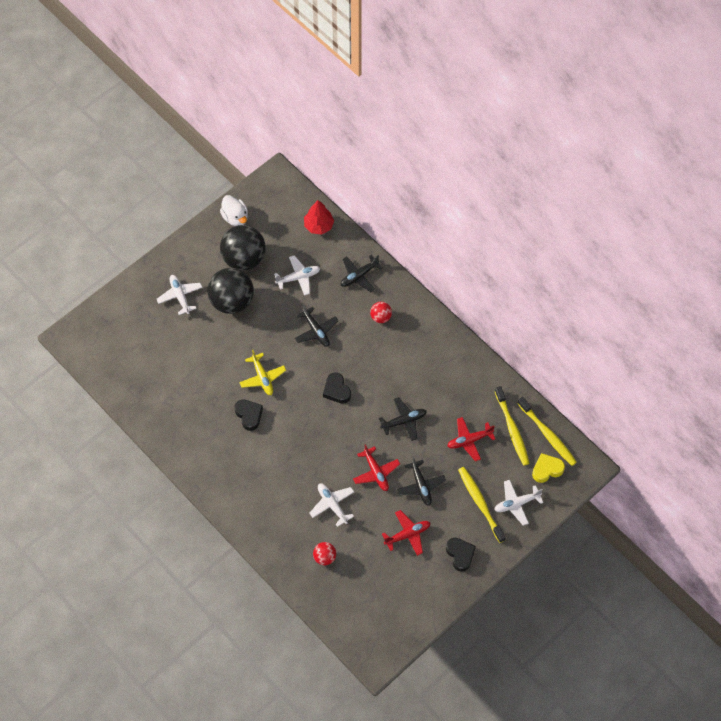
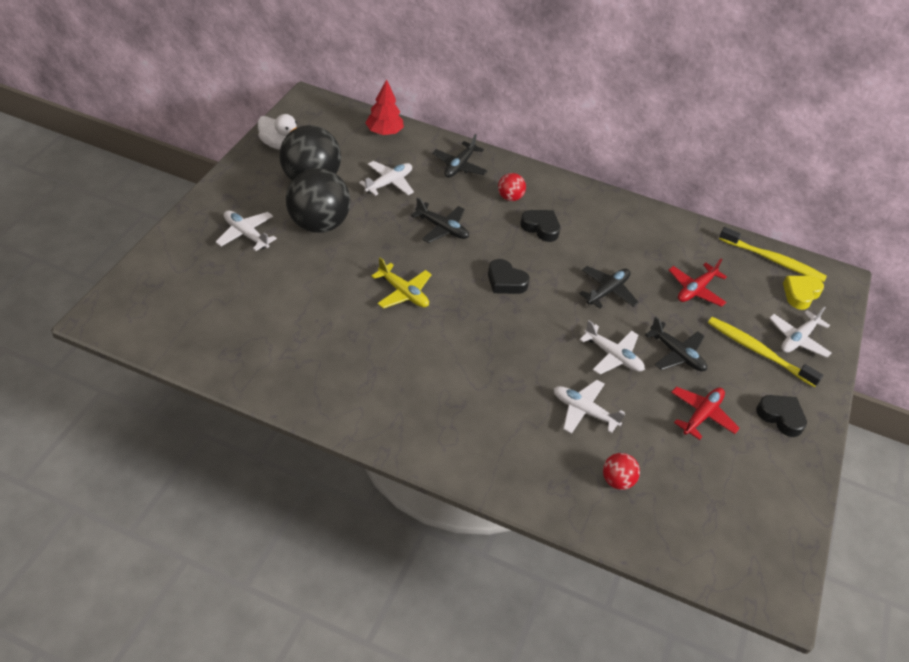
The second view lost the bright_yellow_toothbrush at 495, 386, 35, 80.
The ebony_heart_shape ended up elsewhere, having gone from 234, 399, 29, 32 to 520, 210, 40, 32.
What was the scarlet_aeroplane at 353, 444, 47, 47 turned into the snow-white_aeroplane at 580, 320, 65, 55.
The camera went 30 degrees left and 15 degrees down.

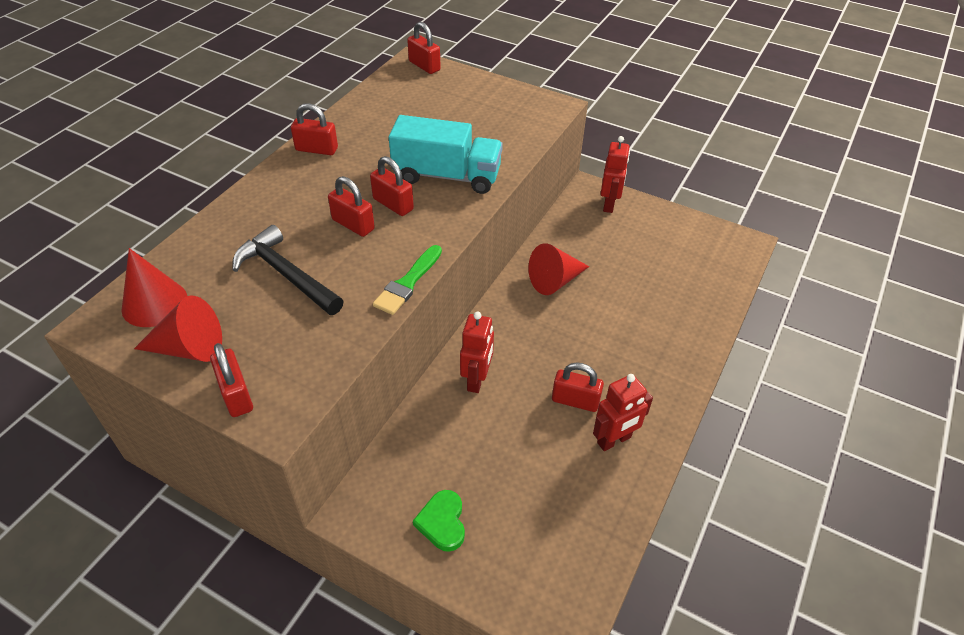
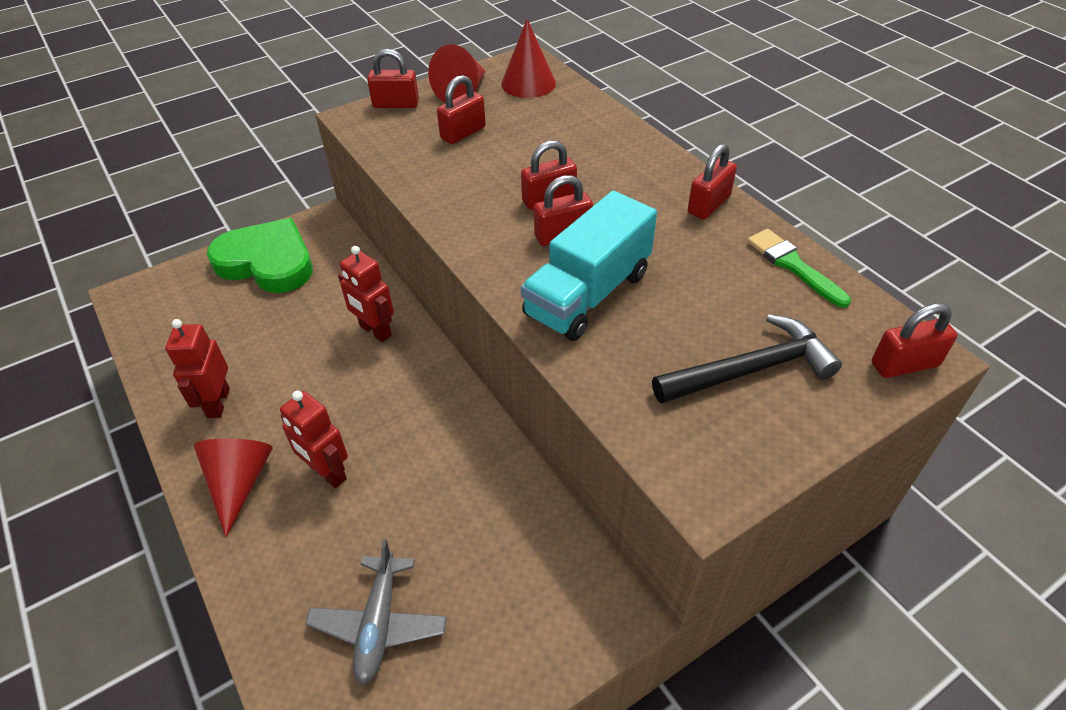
The second view gained the ash-grey_aeroplane at 305, 539, 142, 145.
The ebony_hammer ended up elsewhere, having gone from 232, 225, 111, 90 to 652, 314, 190, 90.
The green_paint_brush ended up elsewhere, having gone from 373, 245, 69, 70 to 747, 229, 104, 79.
The scarlet_cone_shape ended up elsewhere, having gone from 528, 243, 61, 52 to 194, 439, 79, 98.
The scarlet_lock ended up elsewhere, having gone from 552, 362, 52, 50 to 437, 75, 49, 69.
The scarlet_robot_figure ended up elsewhere, having gone from 600, 136, 30, 77 to 280, 391, 68, 97.
The size of the green_heart_shape at 413, 490, 52, 62 changed by a factor of 2.02.
The camera went 120 degrees right and 0 degrees up.

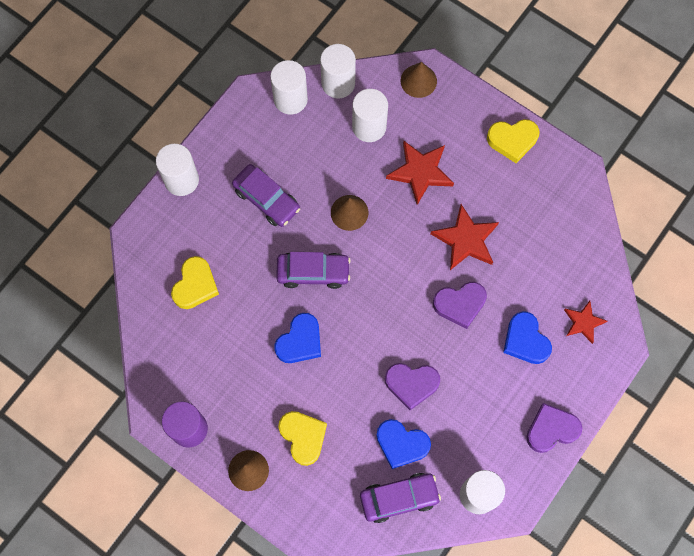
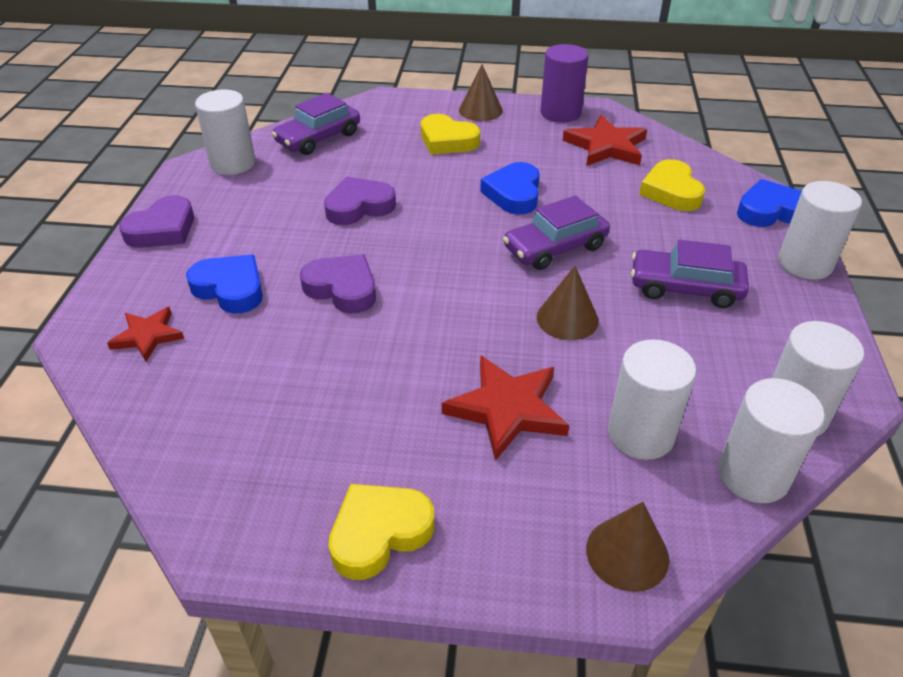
The cobalt_heart_shape ended up elsewhere, having gone from 376, 419, 55, 50 to 737, 179, 65, 48.
The scarlet_star ended up elsewhere, having gone from 431, 204, 68, 66 to 563, 115, 84, 51.
The royal_purple_heart_shape at 433, 282, 54, 47 ended up facing another way, 75 degrees clockwise from before.
The camera went 150 degrees right and 30 degrees down.

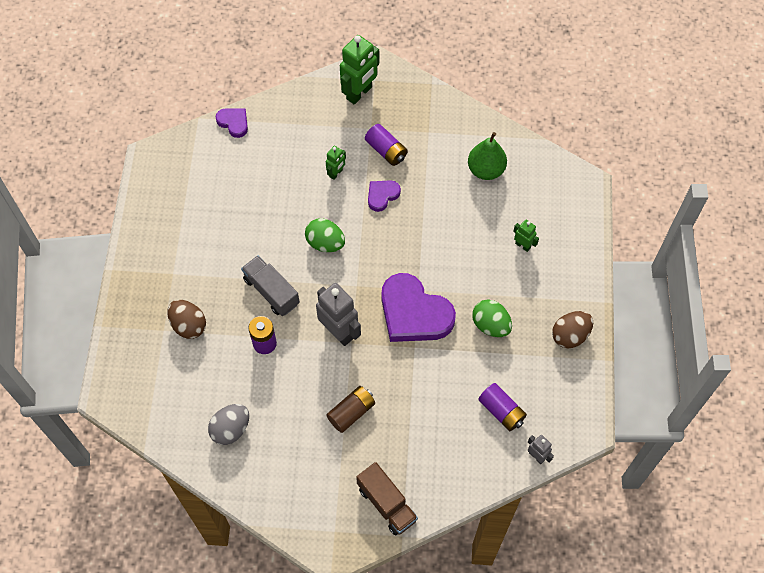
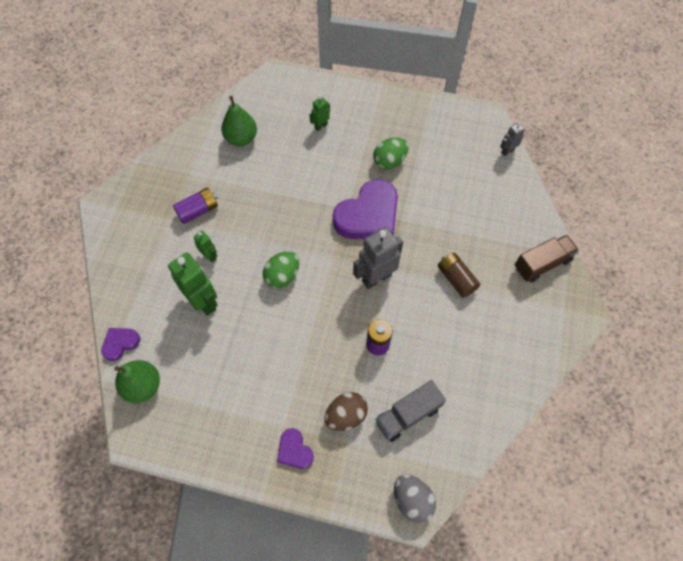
The second view lost the royal_purple_power_cell at 478, 383, 49, 48.
The second view lost the russet_toy_egg at 552, 311, 41, 37.
The second view gained the green_pear_fruit at 114, 360, 46, 43.
The ash-grey_toy_egg ended up elsewhere, having gone from 208, 404, 41, 41 to 394, 474, 42, 49.
The ash-grey_truck ended up elsewhere, having gone from 241, 255, 58, 61 to 375, 380, 71, 62.
The green_robot_figure ended up elsewhere, having gone from 340, 35, 39, 70 to 168, 252, 50, 64.
The royal_purple_heart_shape ended up elsewhere, having gone from 368, 180, 33, 32 to 277, 428, 37, 41.
The camera went 80 degrees left and 0 degrees up.

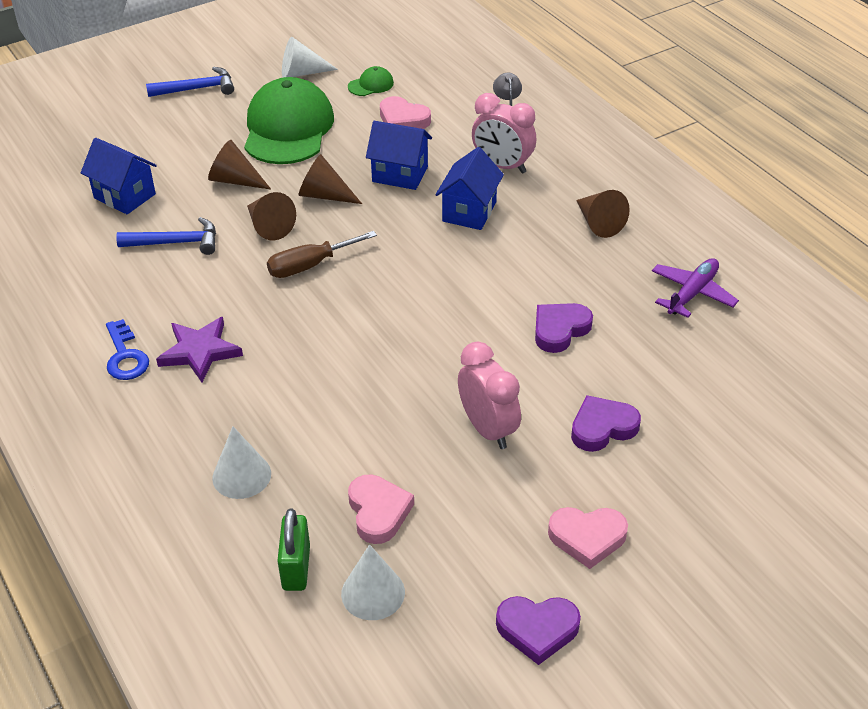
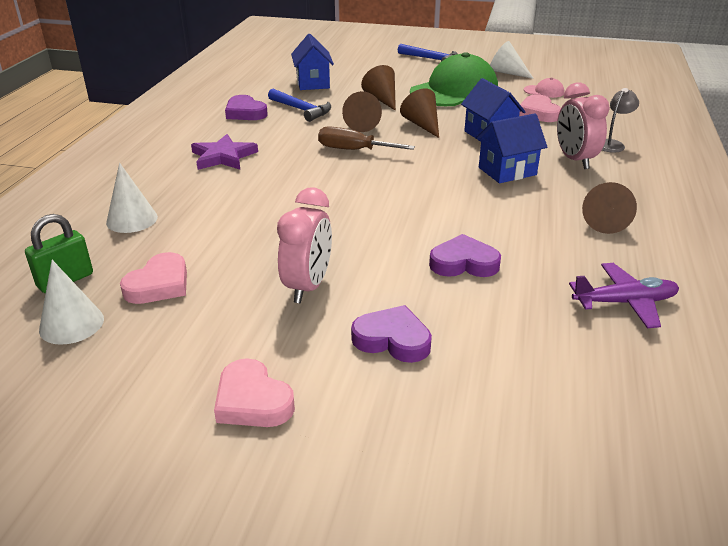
The second view lost the cobalt_latchkey at 106, 319, 43, 61.
The royal_purple_heart_shape ended up elsewhere, having gone from 496, 596, 85, 69 to 225, 95, 43, 25.
What was the green_peaked_cap at 348, 66, 46, 30 turned into the pink_peaked_cap at 524, 78, 40, 20.
The camera went 45 degrees right and 10 degrees down.

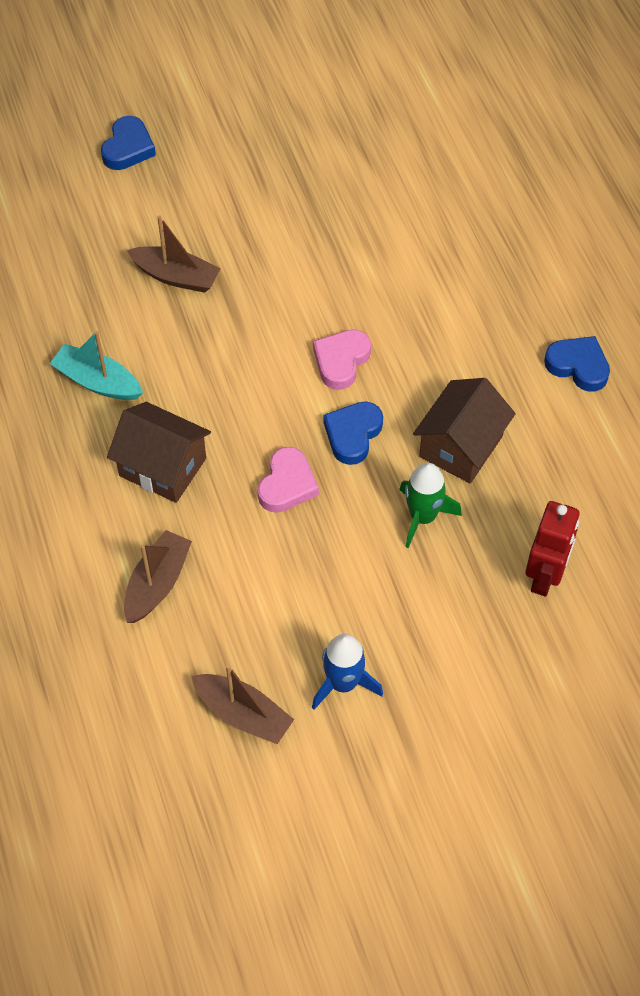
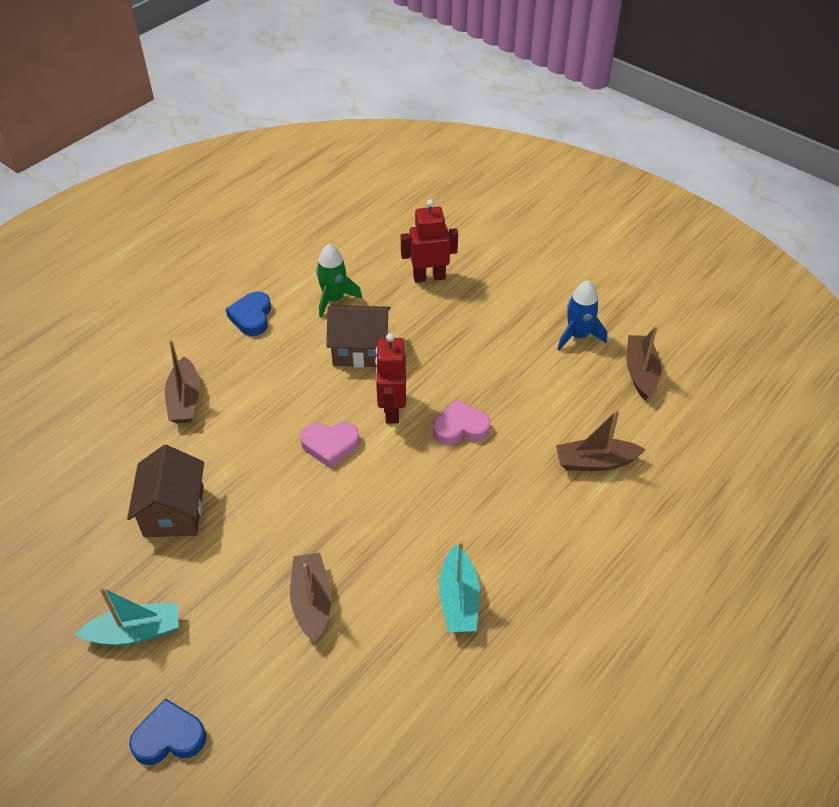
The second view gained the aqua_sailboat at 75, 587, 104, 59.
The second view gained the russet_sailboat at 165, 340, 35, 83.
The russet_toy_house ended up elsewhere, having gone from 107, 402, 104, 101 to 127, 445, 77, 92.
The green_rocket ended up elsewhere, having gone from 399, 463, 63, 85 to 316, 244, 46, 74.
Where the cobalt_heart_shape stood at 324, 402, 59, 63, the scarlet_robot_figure came to stand at 375, 333, 31, 91.
The camera went 120 degrees left and 10 degrees down.

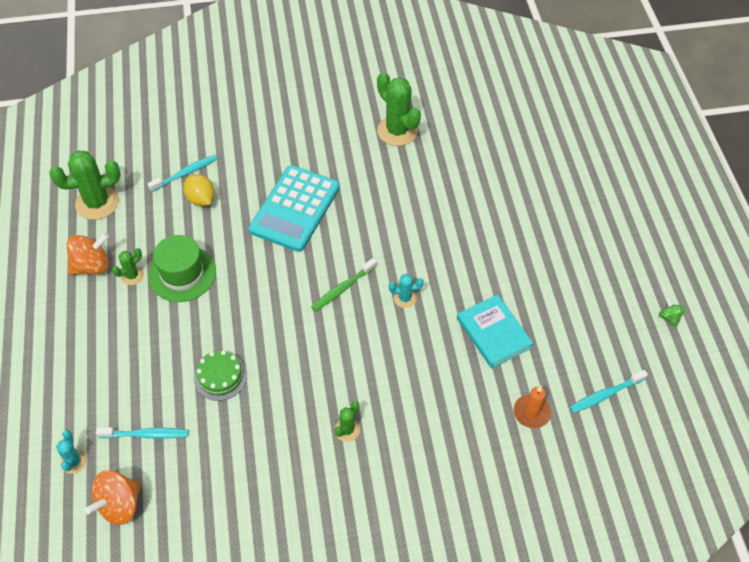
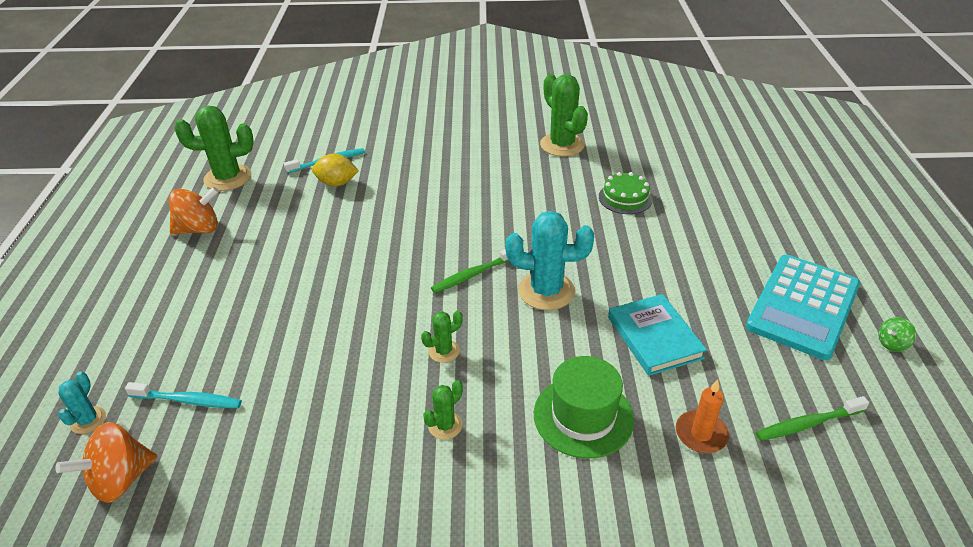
The green_saguaro_cactus ended up elsewhere, having gone from 112, 248, 32, 37 to 421, 311, 42, 52.
The green_hat ended up elsewhere, having gone from 148, 235, 68, 67 to 534, 356, 100, 103.
The green_layer_cake ended up elsewhere, having gone from 194, 350, 53, 51 to 599, 172, 54, 42.
The aqua_adding_machine ended up elsewhere, having gone from 248, 165, 92, 87 to 746, 255, 114, 105.
What was the aqua_toothbrush at 569, 370, 79, 43 turned into the green_toothbrush at 756, 396, 113, 45.
The bright_yellow_citrus_fruit at 183, 174, 32, 32 ended up facing another way, 60 degrees counterclockwise from before.
The green_toy_top at 659, 297, 26, 31 ended up facing another way, 105 degrees counterclockwise from before.
The size of the aqua_saguaro_cactus at 389, 274, 35, 34 changed by a factor of 1.98.
The camera went 10 degrees right and 15 degrees down.

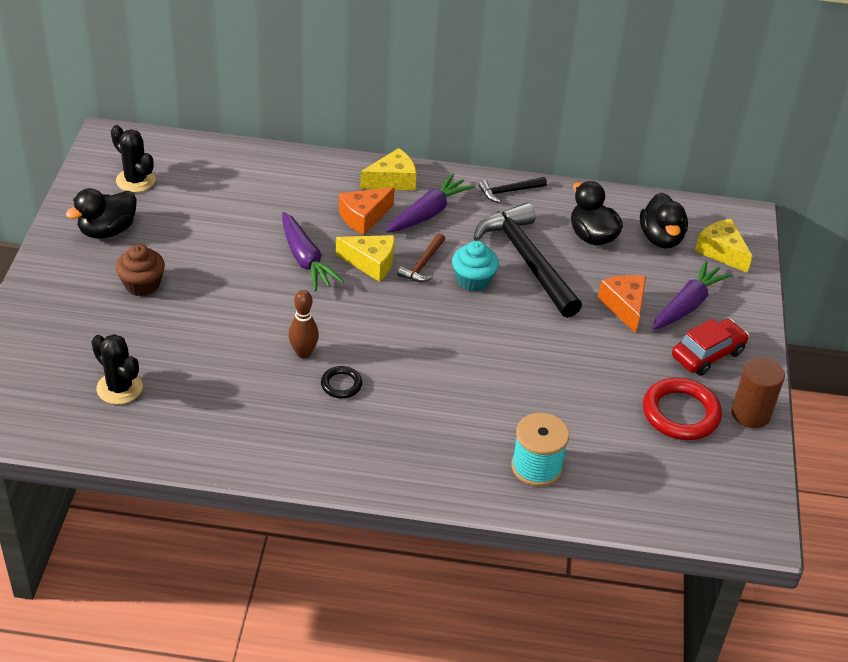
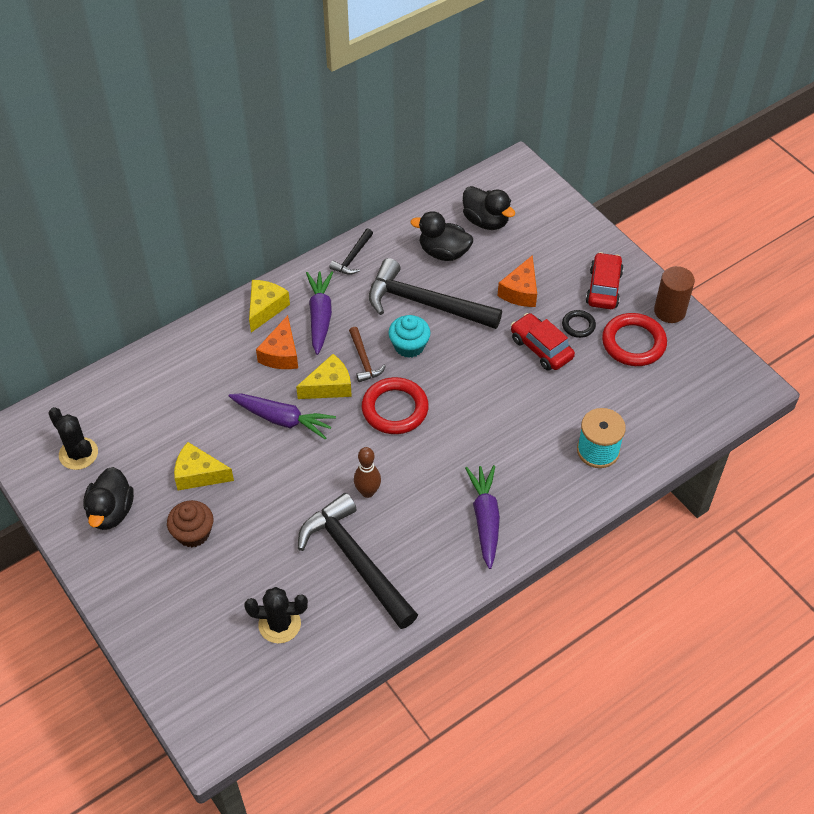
The second view gained the ebony_hammer at 298, 493, 120, 136.
The second view gained the scarlet_torus at 362, 377, 67, 57.
The second view gained the scarlet_automobile at 511, 313, 64, 57.
The ebony_torus ended up elsewhere, having gone from 321, 366, 41, 32 to 562, 310, 34, 28.
The royal_purple_carrot ended up elsewhere, having gone from 652, 261, 80, 69 to 465, 465, 35, 104.
The bright_yellow_cheese_wedge ended up elsewhere, having gone from 695, 219, 57, 54 to 174, 442, 60, 48.
The ebony_saguaro_cactus at 111, 125, 45, 68 ended up facing another way, 45 degrees clockwise from before.
The orange_cheese_wedge at 598, 275, 48, 59 ended up facing another way, 105 degrees counterclockwise from before.
The camera went 40 degrees left and 10 degrees up.

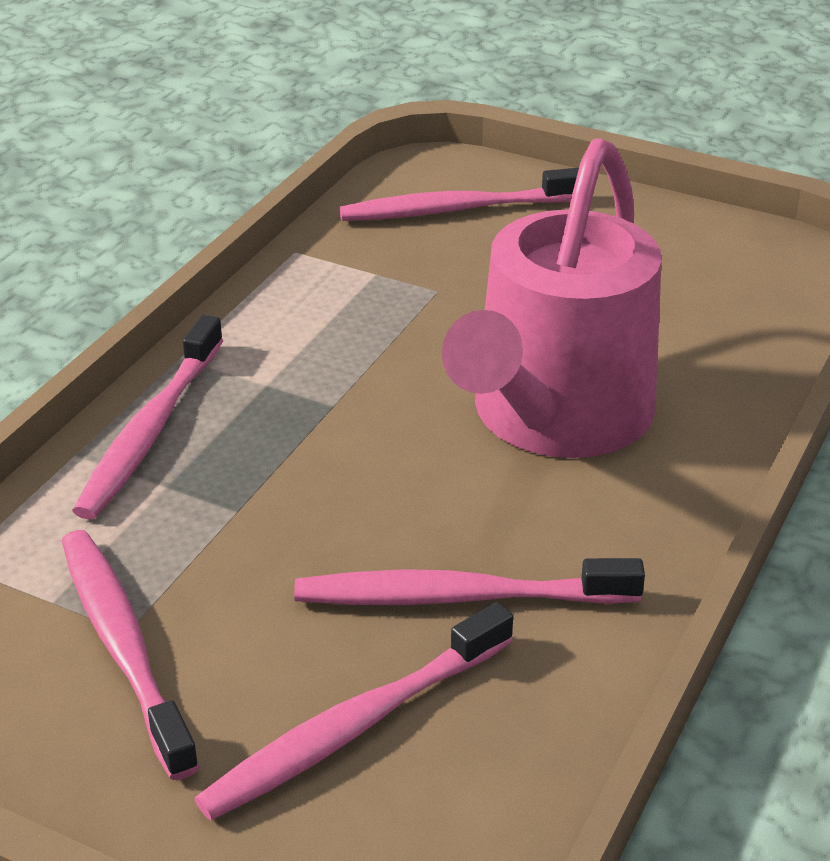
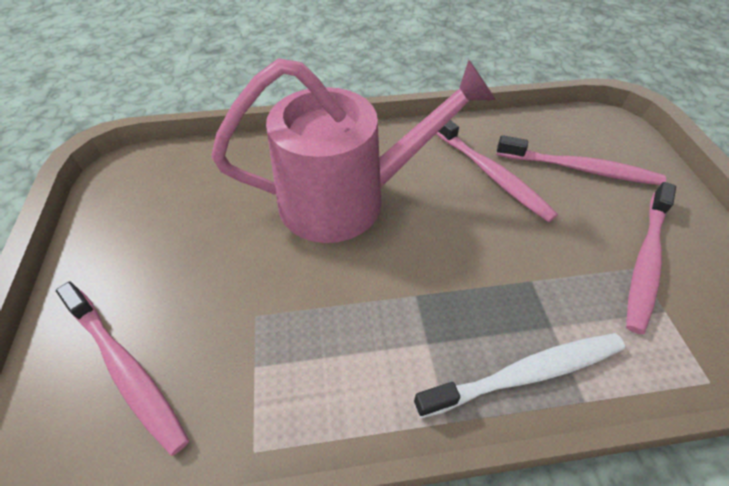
What was the pink_toothbrush at 72, 315, 151, 205 turned into the snow-white_toothbrush at 414, 333, 211, 85.
The camera went 125 degrees left and 15 degrees up.

